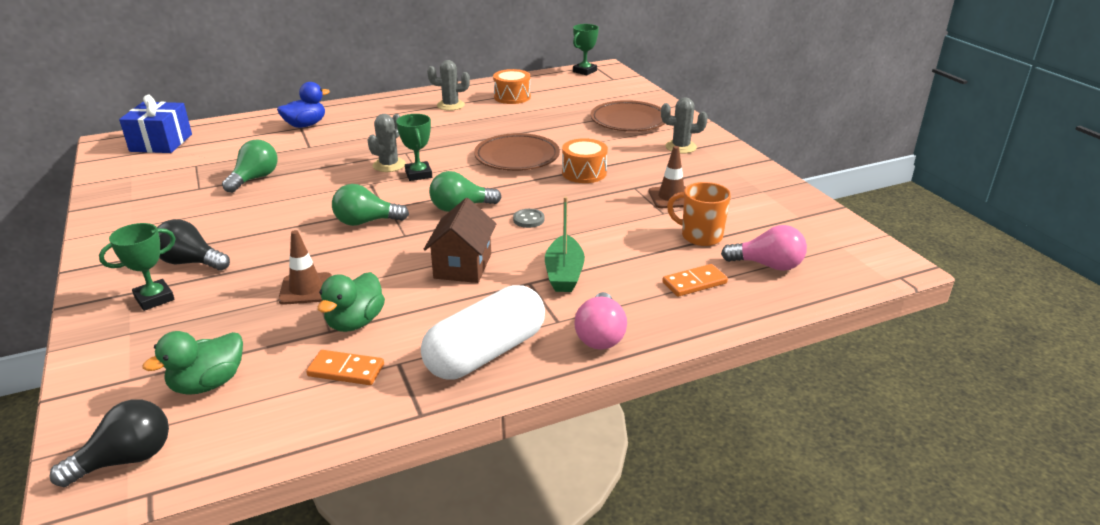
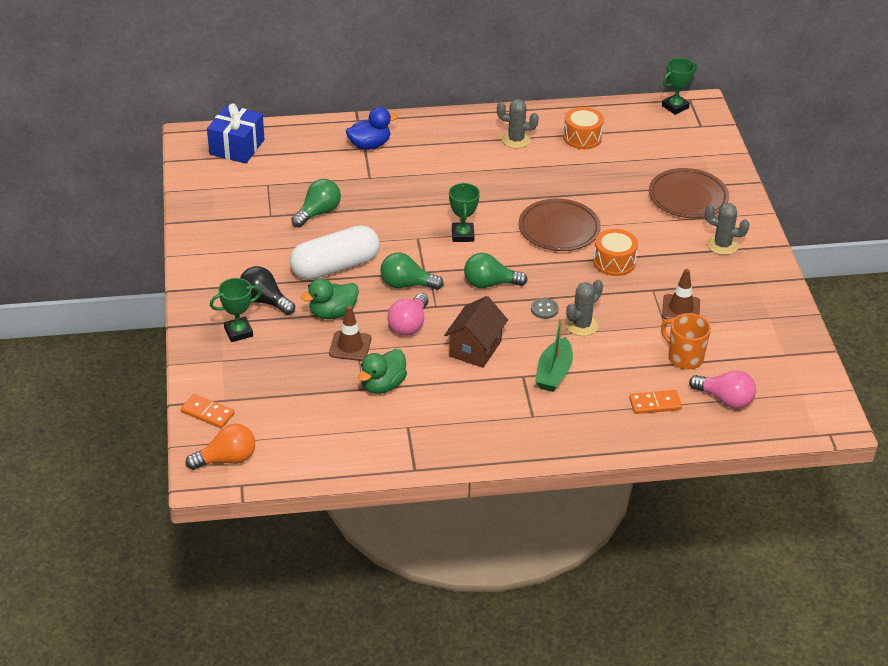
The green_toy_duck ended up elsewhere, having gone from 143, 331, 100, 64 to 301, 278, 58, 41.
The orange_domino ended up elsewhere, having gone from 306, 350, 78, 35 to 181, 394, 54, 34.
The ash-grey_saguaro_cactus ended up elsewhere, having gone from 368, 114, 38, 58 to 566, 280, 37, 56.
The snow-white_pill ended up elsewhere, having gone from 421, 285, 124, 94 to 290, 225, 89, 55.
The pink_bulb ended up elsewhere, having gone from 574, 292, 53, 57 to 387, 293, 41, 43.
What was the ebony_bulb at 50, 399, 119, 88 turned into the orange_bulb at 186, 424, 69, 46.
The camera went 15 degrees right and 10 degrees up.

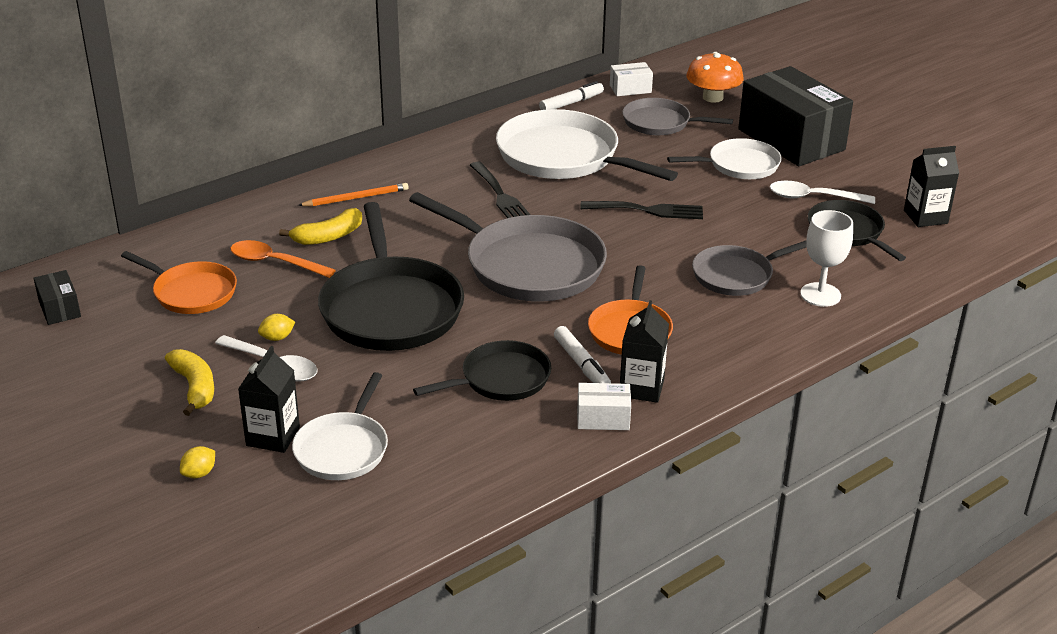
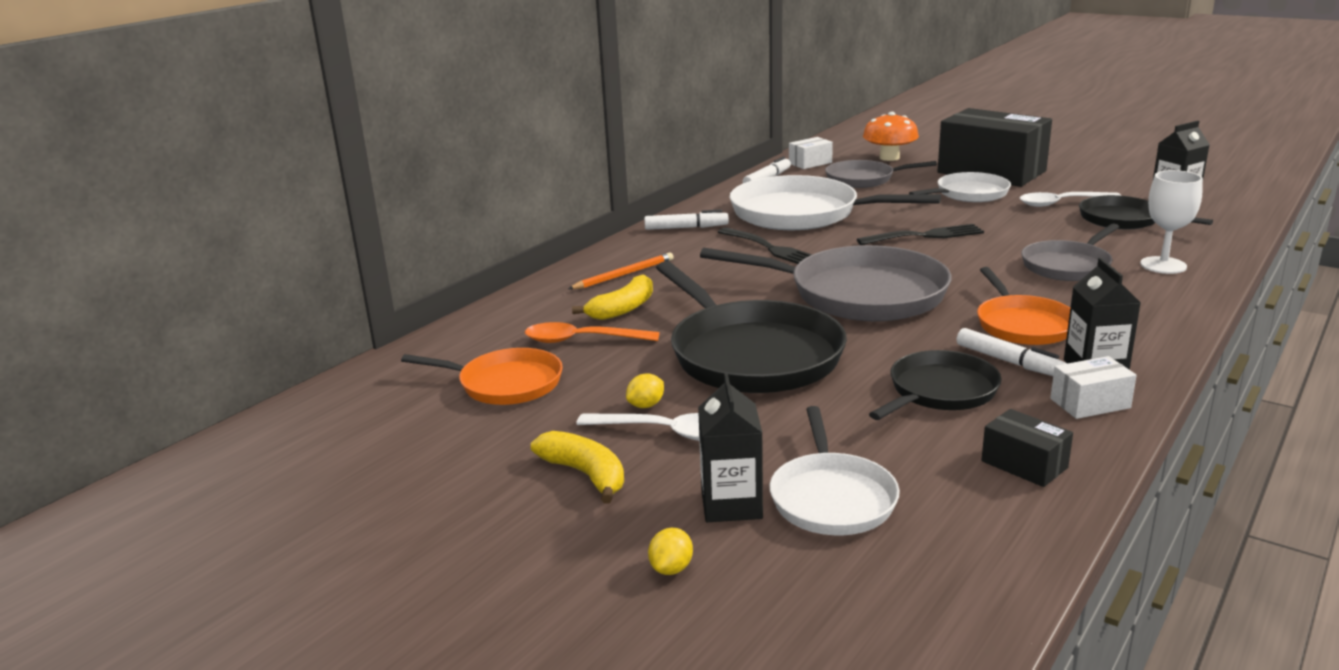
The second view gained the snow-white_marker_pen at 644, 210, 85, 20.
The ebony_box ended up elsewhere, having gone from 34, 270, 47, 55 to 981, 409, 92, 78.
The camera went 15 degrees left and 10 degrees down.

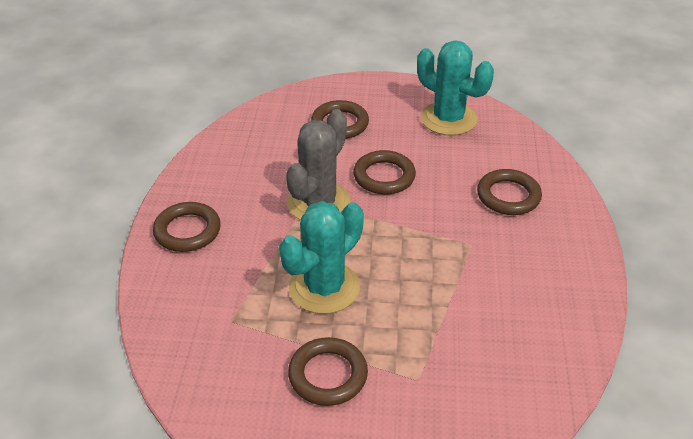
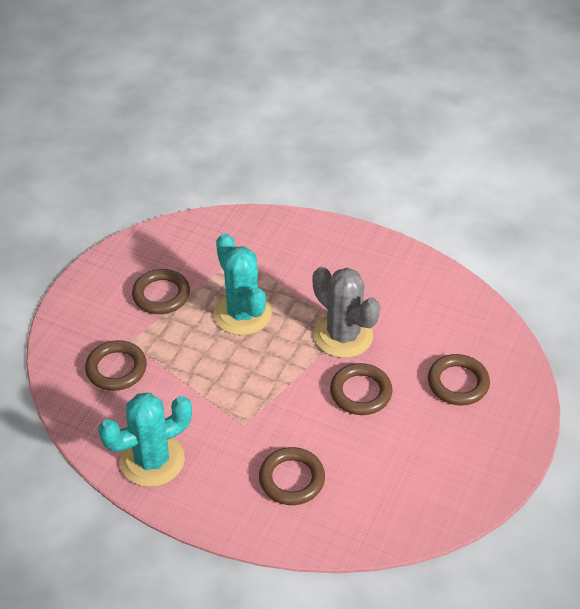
The russet_torus ended up elsewhere, having gone from 153, 202, 68, 50 to 85, 340, 62, 51.
The aqua_saguaro_cactus ended up elsewhere, having gone from 417, 40, 77, 96 to 98, 393, 94, 94.
The camera went 110 degrees right and 5 degrees up.

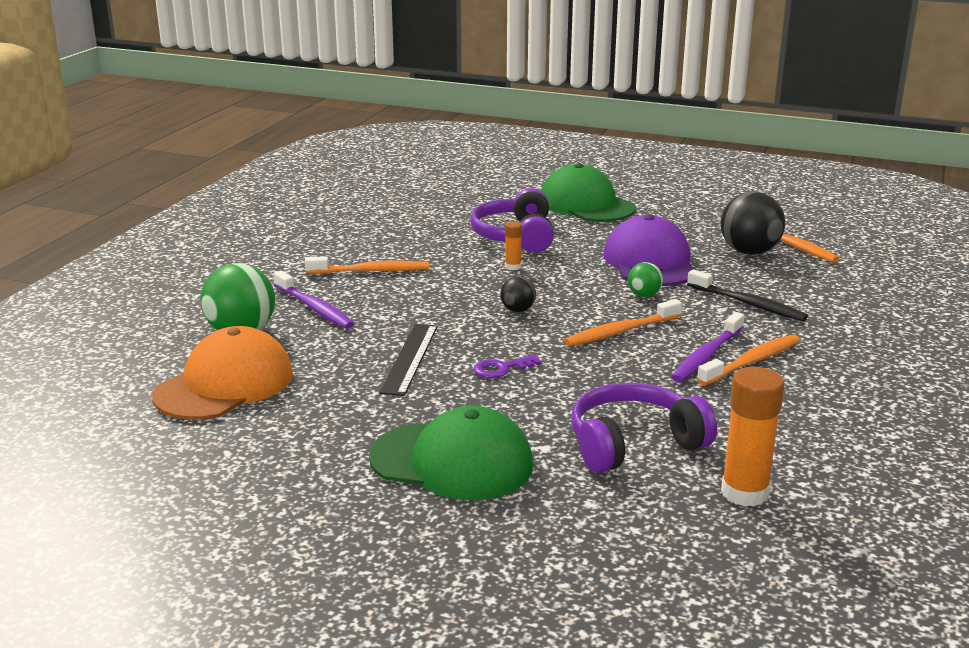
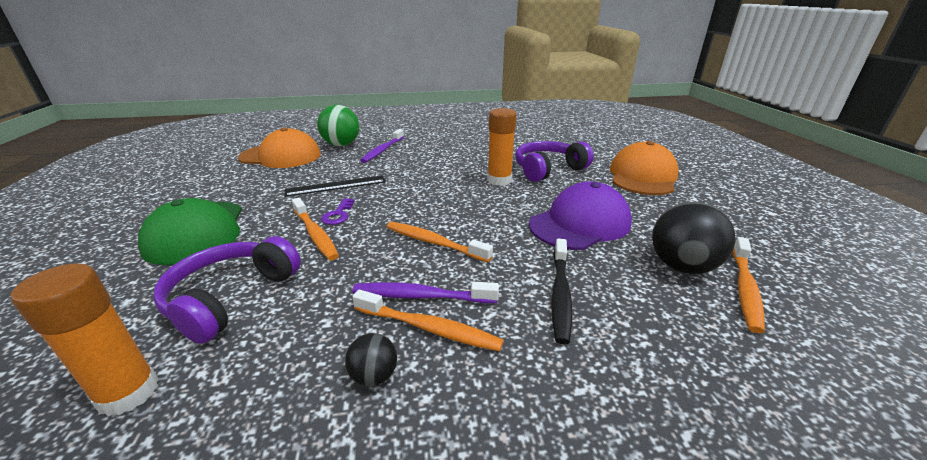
The second view lost the green_sphere at 628, 262, 35, 35.
The orange_toothbrush ended up elsewhere, having gone from 305, 256, 124, 18 to 292, 198, 47, 62.
The ebony_sphere ended up elsewhere, having gone from 500, 276, 36, 36 to 345, 333, 52, 53.
What was the green_peaked_cap at 540, 163, 96, 59 turned into the orange_peaked_cap at 610, 141, 69, 54.
The royal_purple_latchkey at 473, 355, 69, 23 ended up facing another way, 120 degrees counterclockwise from before.
The royal_purple_headphones at 571, 383, 146, 90 ended up facing another way, 105 degrees counterclockwise from before.
The size of the orange_glue at 505, 221, 17, 49 changed by a factor of 2.00.
The camera went 60 degrees right and 5 degrees up.

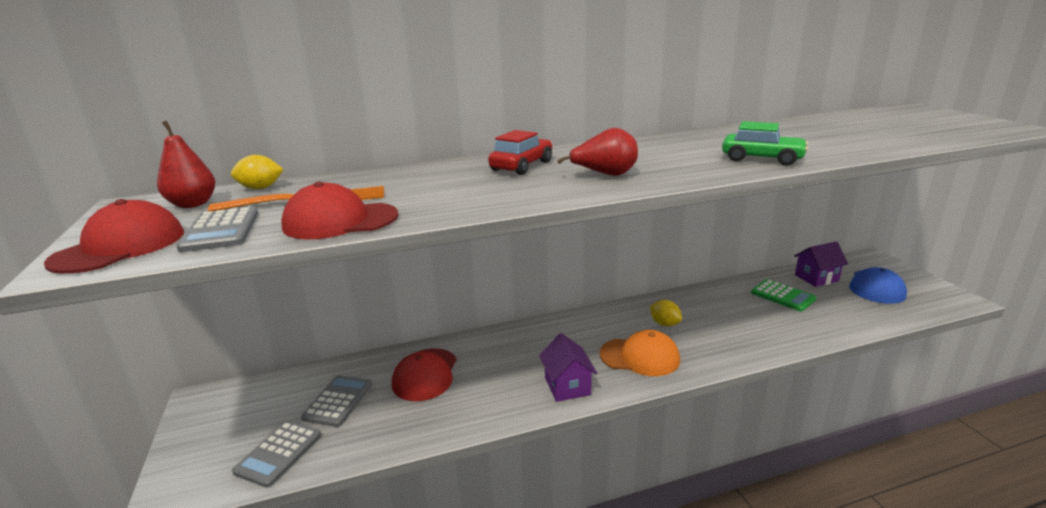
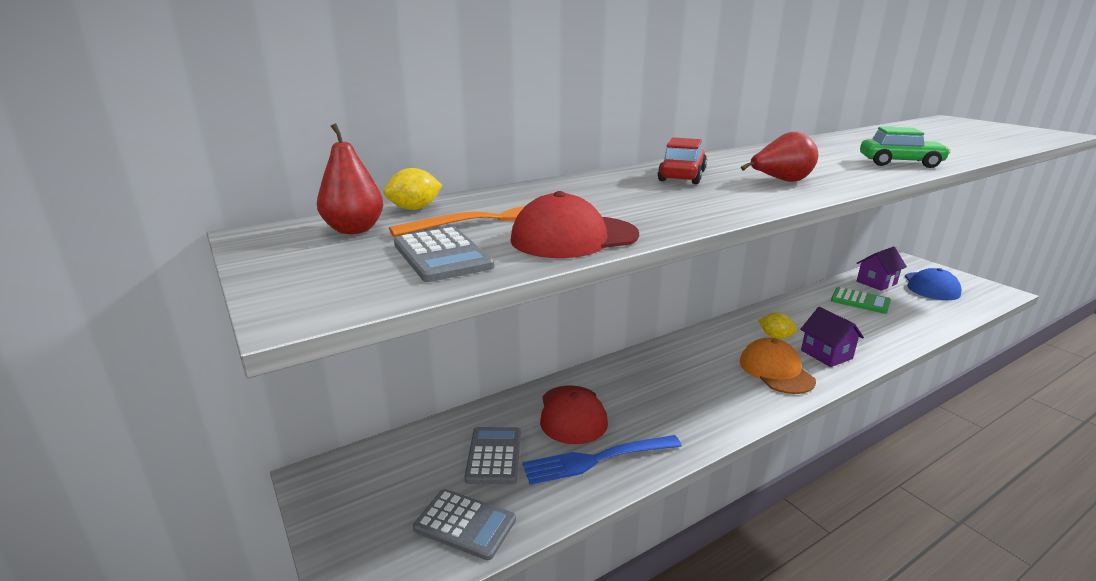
The second view lost the scarlet_peaked_cap at 44, 199, 140, 75.
The second view gained the cobalt_table_fork at 522, 435, 160, 50.
The royal_purple_toy_house ended up elsewhere, having gone from 539, 333, 58, 69 to 800, 307, 64, 60.
The ash-grey_adding_machine at 232, 421, 89, 67 ended up facing another way, 75 degrees counterclockwise from before.
The orange_peaked_cap at 600, 330, 80, 46 ended up facing another way, 105 degrees counterclockwise from before.
The camera went 15 degrees left and 0 degrees up.

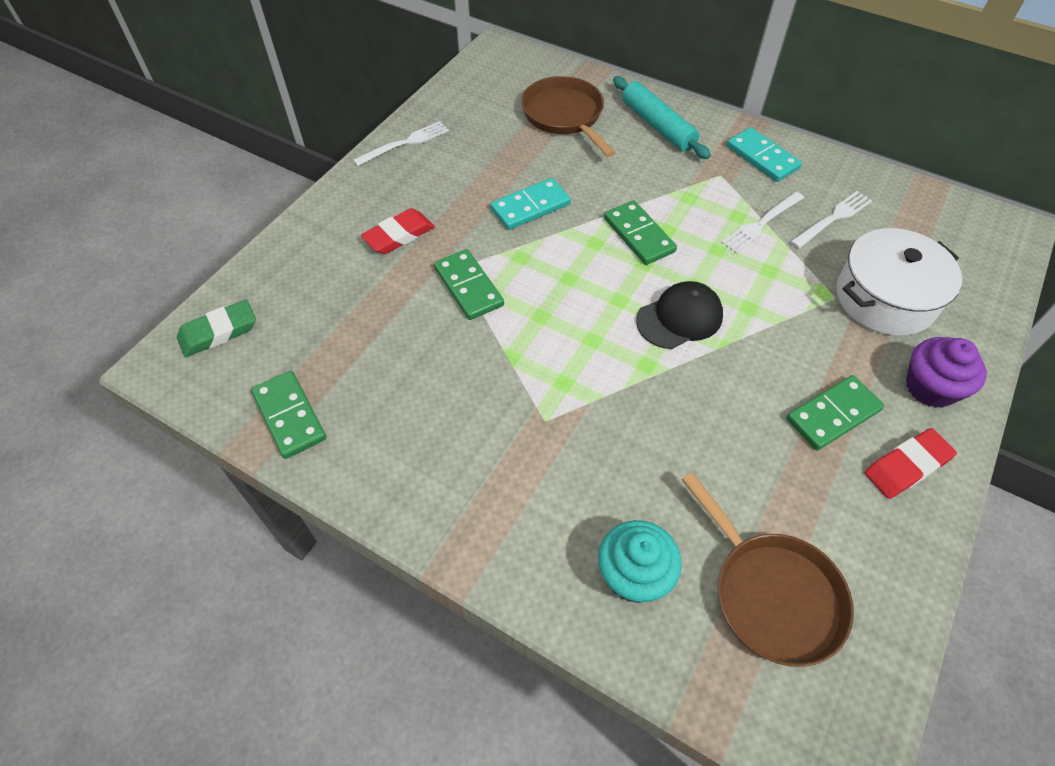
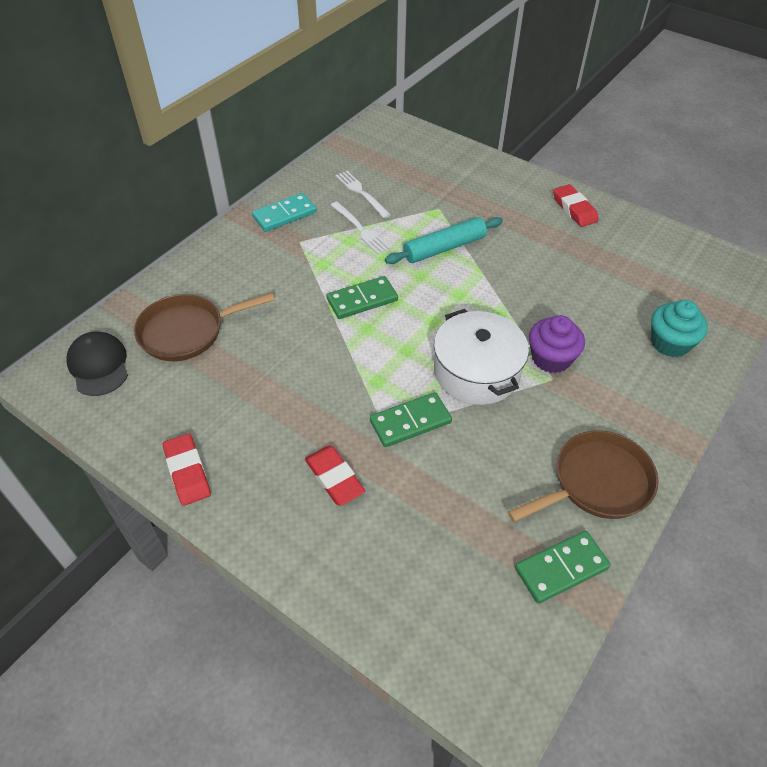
The second view lost the green_eraser at 177, 300, 79, 57.
The second view lost the aqua_domino at 490, 178, 81, 52.
The second view lost the green_domino at 786, 375, 98, 75.
The aqua_pastry_roller ended up elsewhere, having gone from 613, 76, 98, 83 to 385, 217, 118, 47.
The ebony_peaked_cap ended up elsewhere, having gone from 636, 281, 87, 68 to 66, 331, 62, 65.
The russet_pan ended up elsewhere, having gone from 681, 472, 173, 195 to 508, 430, 151, 92.
The snow-white_stockpot ended up elsewhere, having gone from 837, 228, 125, 108 to 434, 309, 95, 96.
The royal_purple_cupcake ended up elsewhere, having gone from 906, 337, 81, 71 to 529, 315, 56, 58.
Where the snow-white_table_fork stood at 353, 121, 96, 45, the scarlet_eraser came to stand at 163, 433, 48, 73.
The camera went 85 degrees left and 5 degrees down.

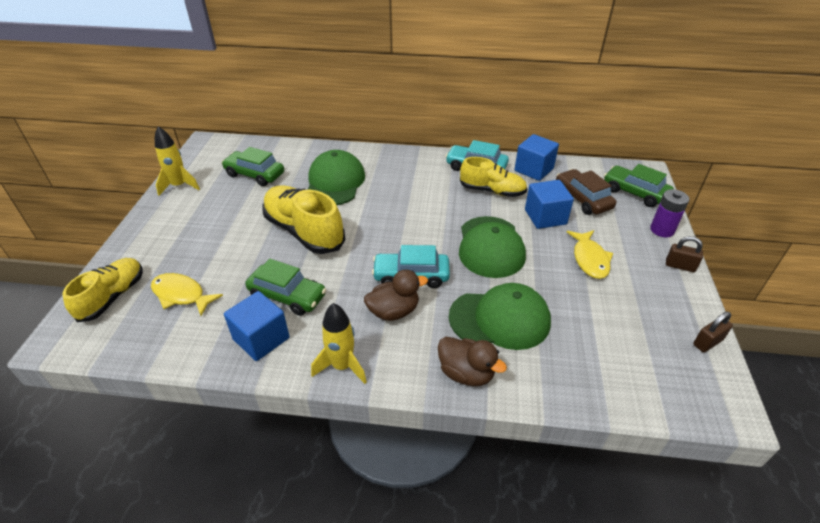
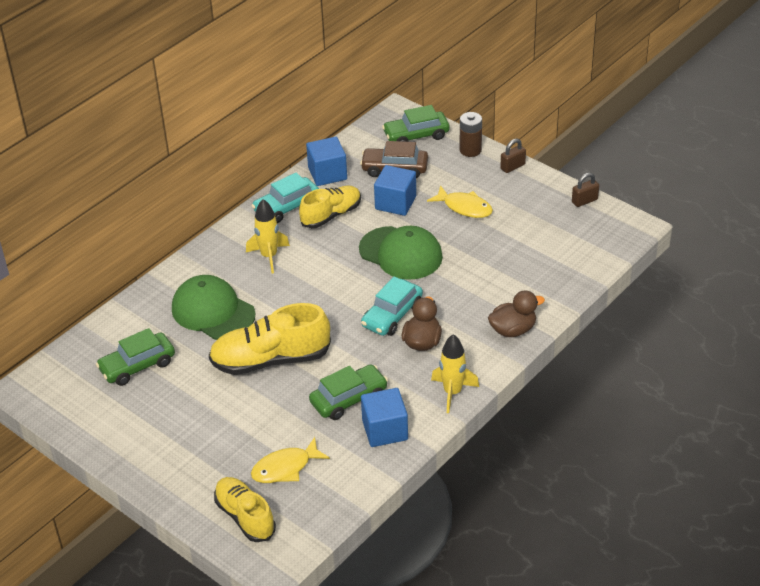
The second view lost the green_peaked_cap at 449, 283, 102, 67.
The bright_yellow_rocket ended up elsewhere, having gone from 155, 126, 45, 70 to 246, 199, 44, 74.
What was the royal_purple_power_cell at 650, 189, 39, 48 turned into the russet_power_cell at 460, 112, 22, 45.
The russet_lock at 693, 312, 40, 40 ended up facing another way, 60 degrees clockwise from before.
The camera went 55 degrees left and 0 degrees up.

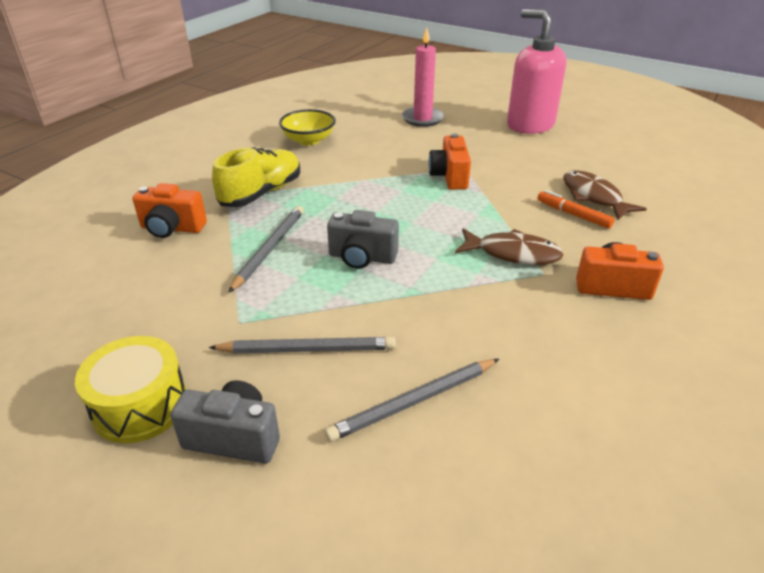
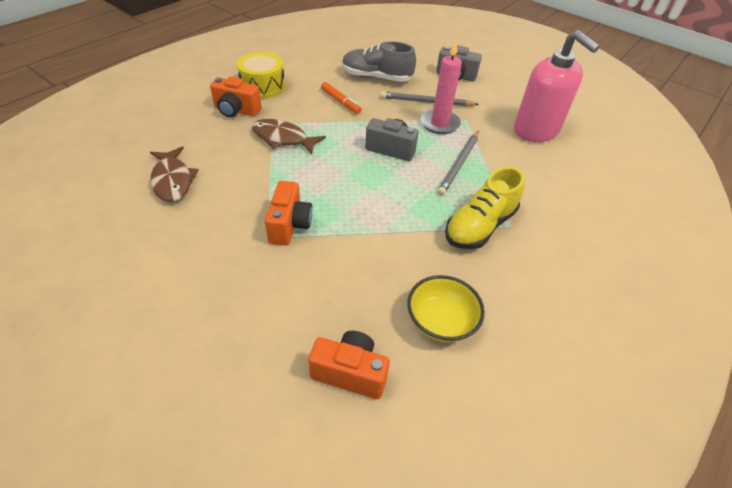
The bright_yellow_toy_drum ended up elsewhere, having gone from 75, 336, 111, 107 to 237, 52, 48, 47.
The orange_compact_camera ended up elsewhere, having gone from 133, 183, 74, 55 to 308, 331, 82, 68.
The pink_wax_candle ended up elsewhere, having gone from 402, 28, 42, 99 to 420, 41, 42, 93.
The pink_soap_pump ended up elsewhere, having gone from 507, 9, 60, 125 to 514, 30, 86, 112.
The orange_marker_pen ended up elsewhere, having gone from 537, 190, 78, 39 to 321, 82, 41, 32.
Where the ash-grey_lead_pencil stood at 325, 359, 174, 83, the ash-grey_shoe came to stand at 342, 42, 74, 40.
The camera went 175 degrees left and 10 degrees up.

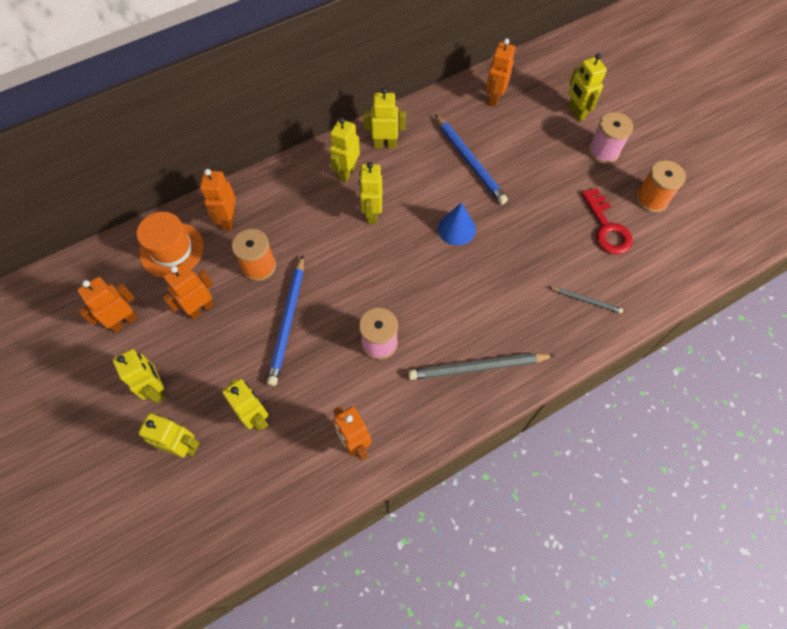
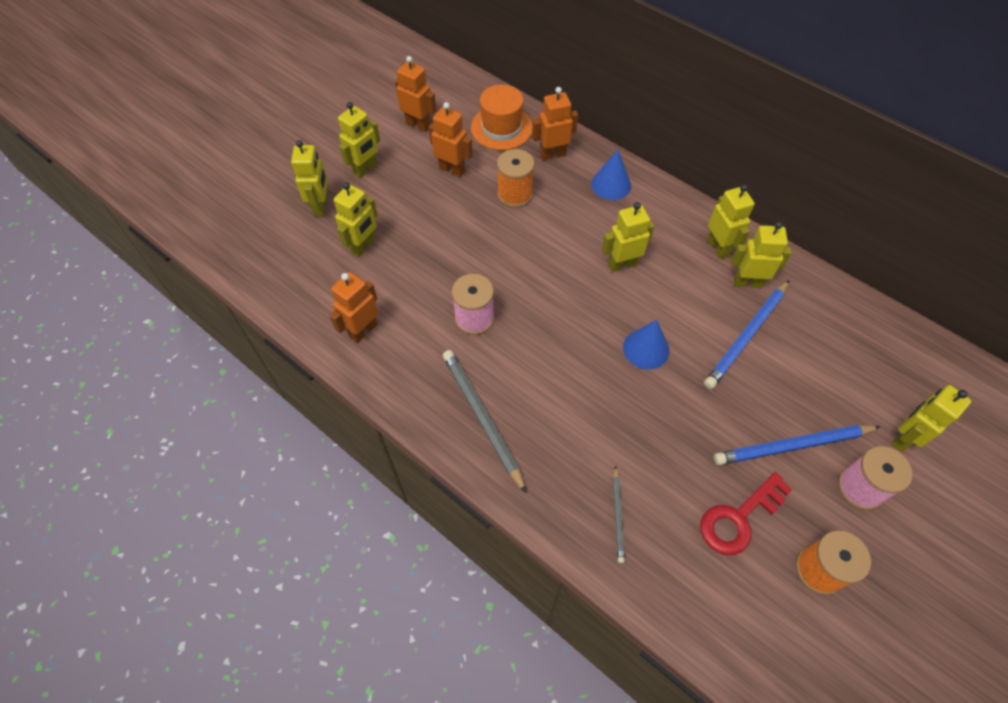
The second view lost the orange_robot_figure at 486, 38, 29, 69.
The second view gained the cobalt_cone_shape at 591, 150, 40, 50.
The cobalt_lead_pencil ended up elsewhere, having gone from 267, 255, 37, 131 to 714, 425, 167, 40.
The bright_yellow_robot_figure ended up elsewhere, having gone from 330, 117, 30, 65 to 731, 222, 60, 66.
The camera went 70 degrees right and 5 degrees down.

